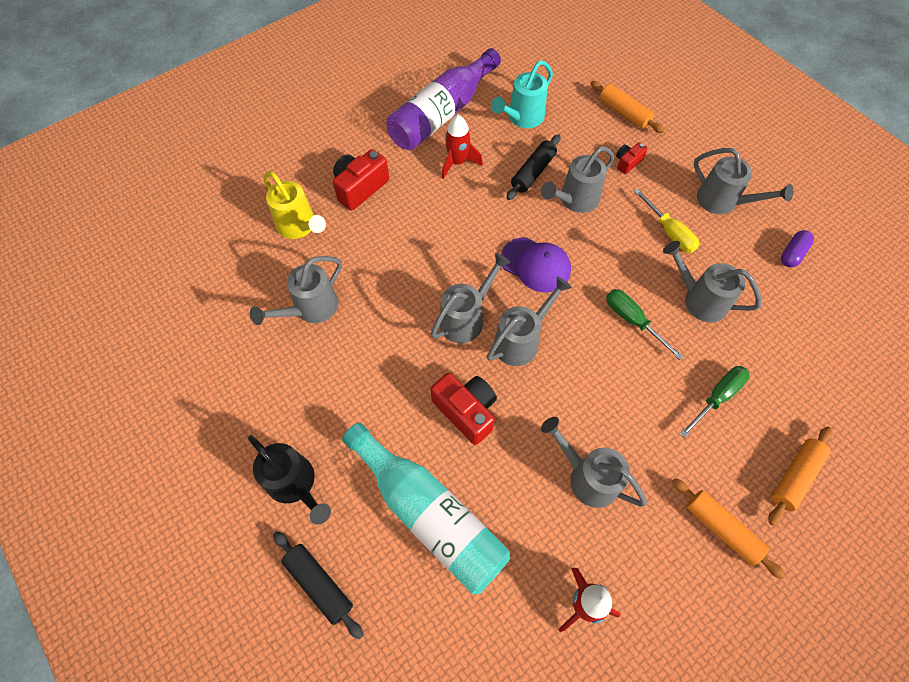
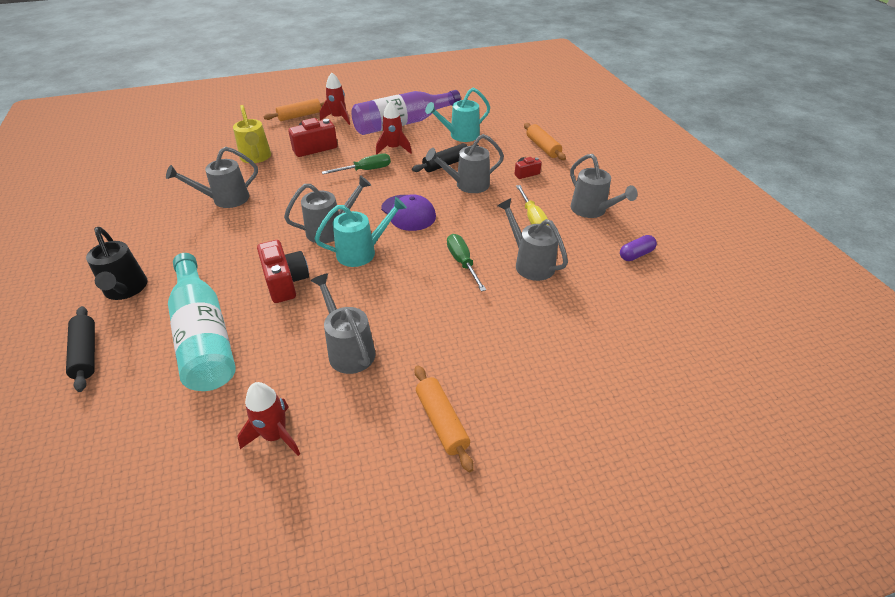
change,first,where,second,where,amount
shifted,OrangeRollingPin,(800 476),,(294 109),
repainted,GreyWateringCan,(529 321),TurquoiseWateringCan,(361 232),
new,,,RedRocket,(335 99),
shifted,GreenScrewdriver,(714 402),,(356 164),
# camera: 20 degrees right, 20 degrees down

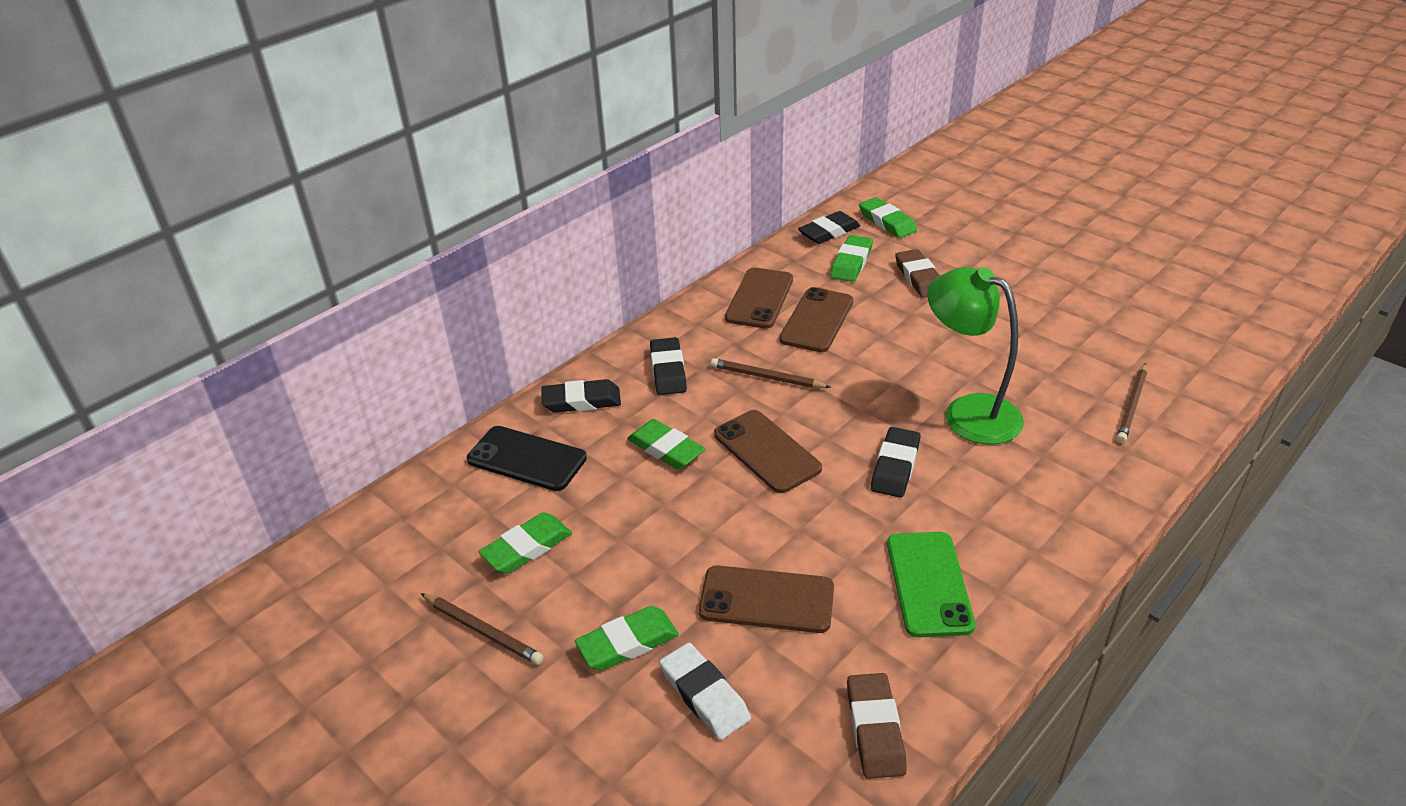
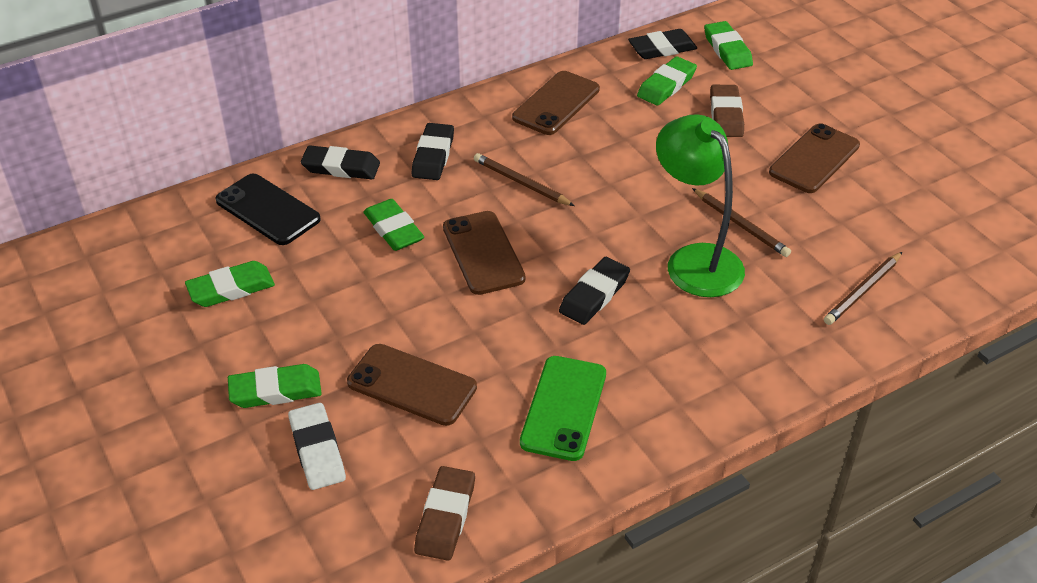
change,first,where,second,where,amount
shifted,BrownPencil,(482 629),,(741 222),
shifted,BrownPhone,(816 319),,(814 158),
# camera: 15 degrees right, 5 degrees up

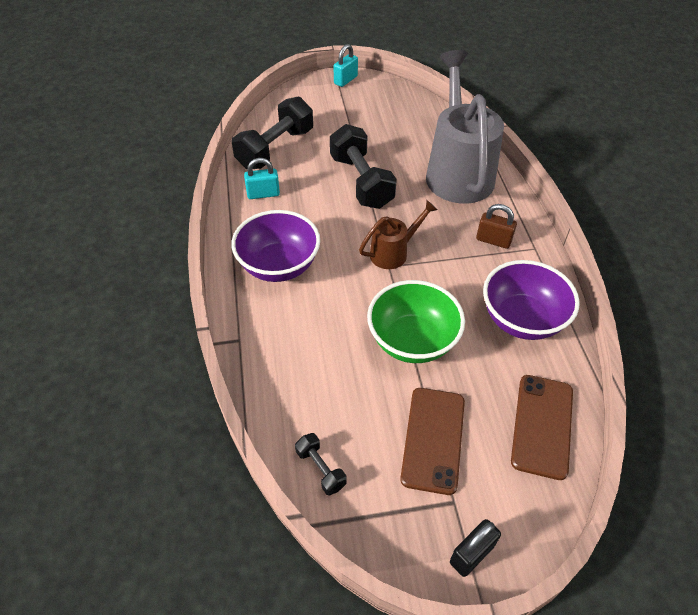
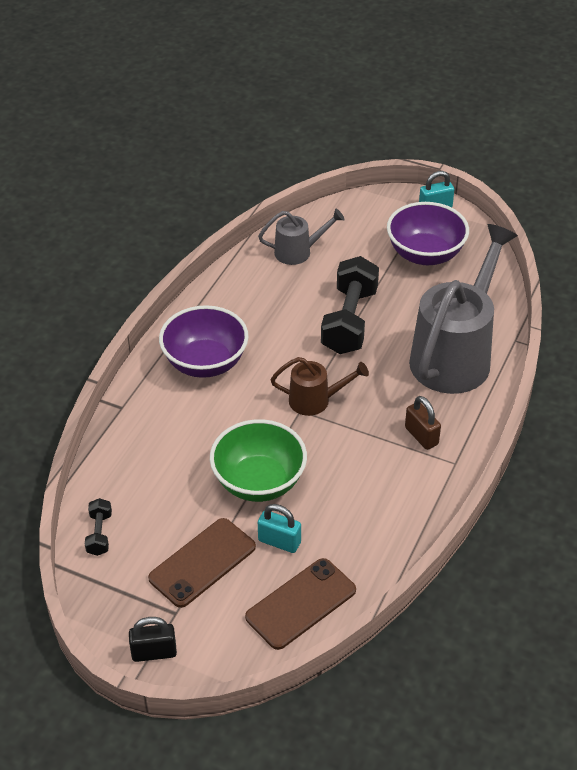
change,first,where,second,where,amount
swapped,BlackDumbbell,(272 132),GreyWateringCan,(301 237),
shifted,TurquoisePadlock,(262 178),,(279 528),
shifted,PurpleBowl,(531 300),,(428 233),
# camera: 35 degrees right, 5 degrees down

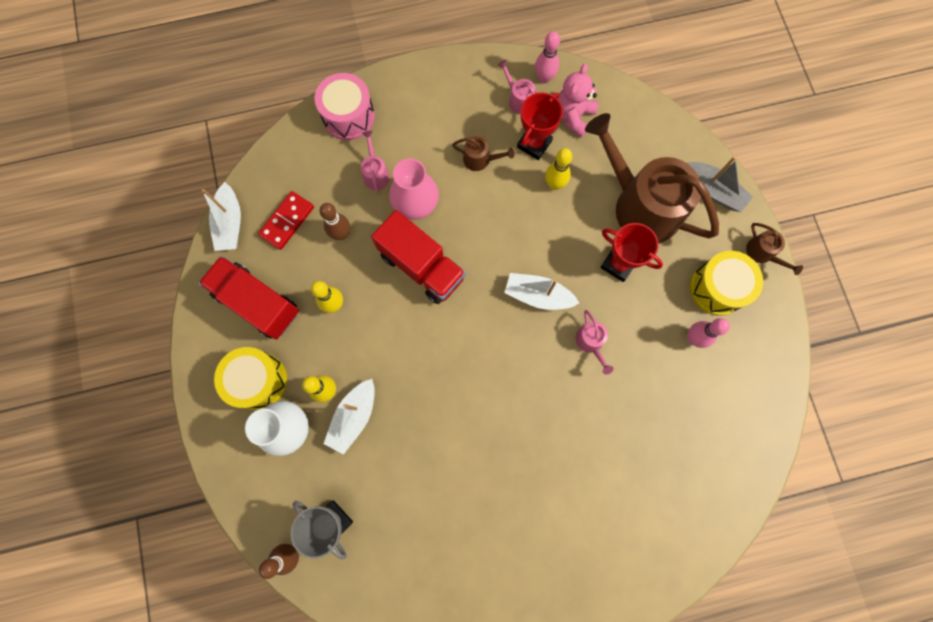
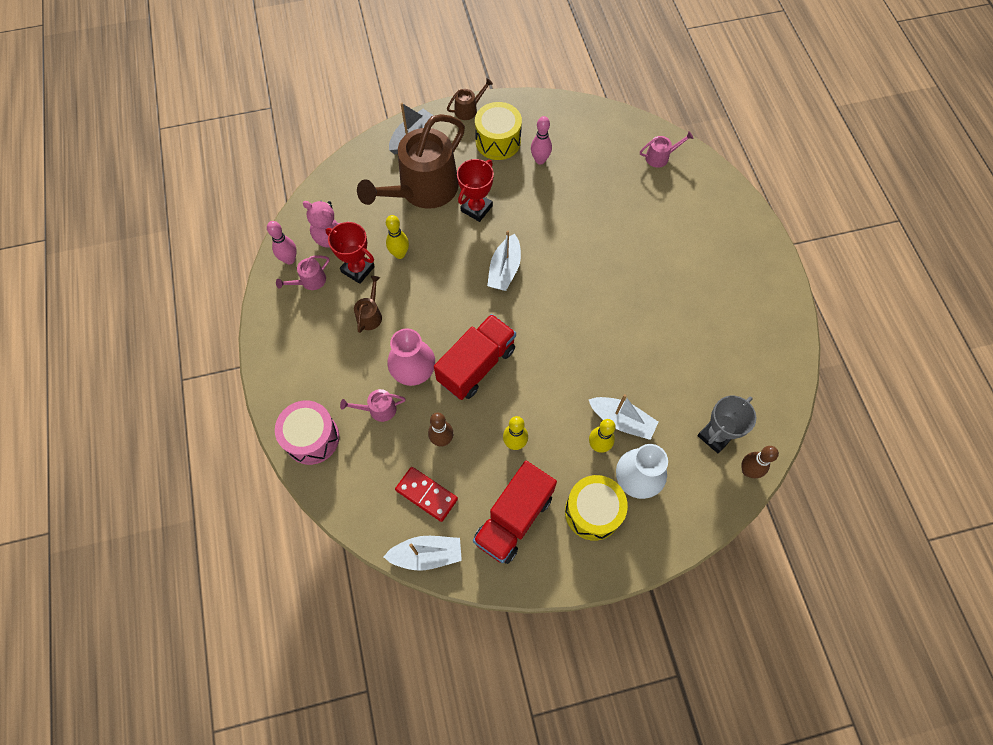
change,first,where,second,where,amount
shifted,PinkWateringCan,(594 342),,(667 149),
# camera: 90 degrees left, 10 degrees down

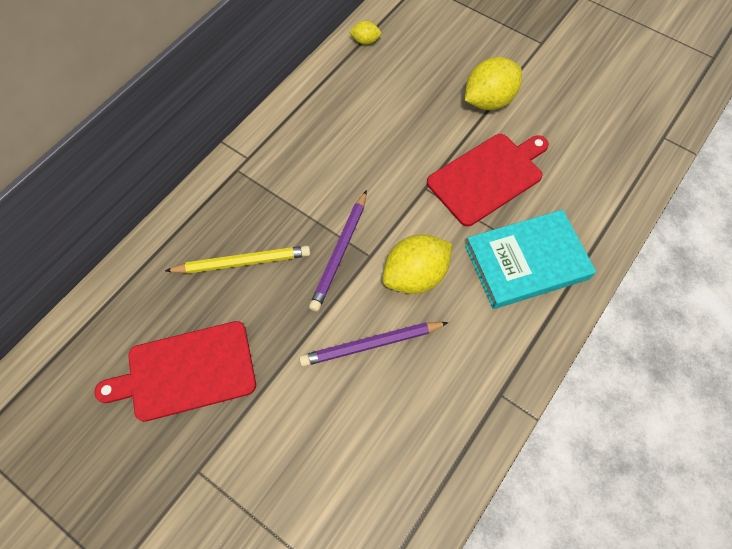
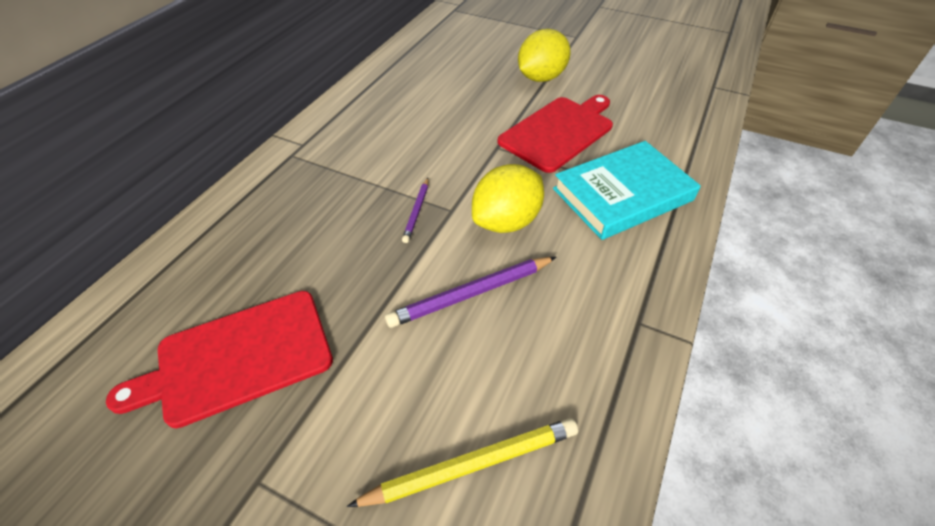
change,first,where,second,where,amount
shifted,YellowPencil,(238 260),,(462 462),
scaled,PurplePencil,(338 251),,(415 210),x0.56
gone,YellowLemon,(365 33),,,
# camera: 10 degrees left, 15 degrees down

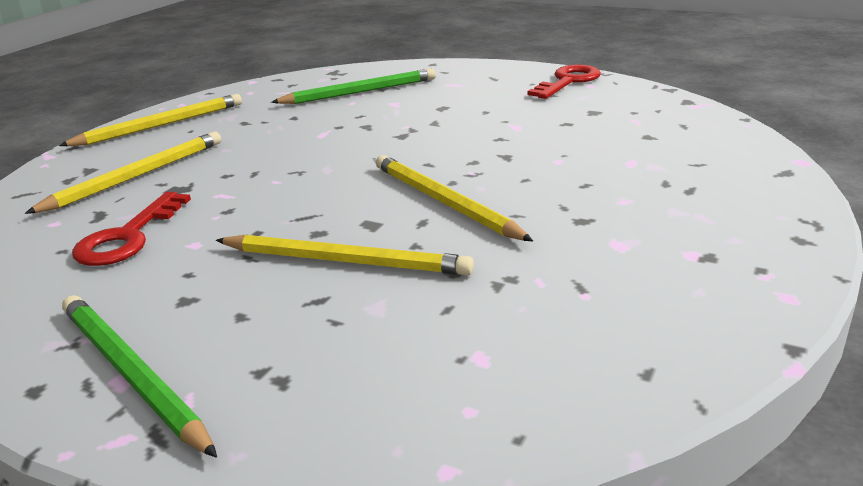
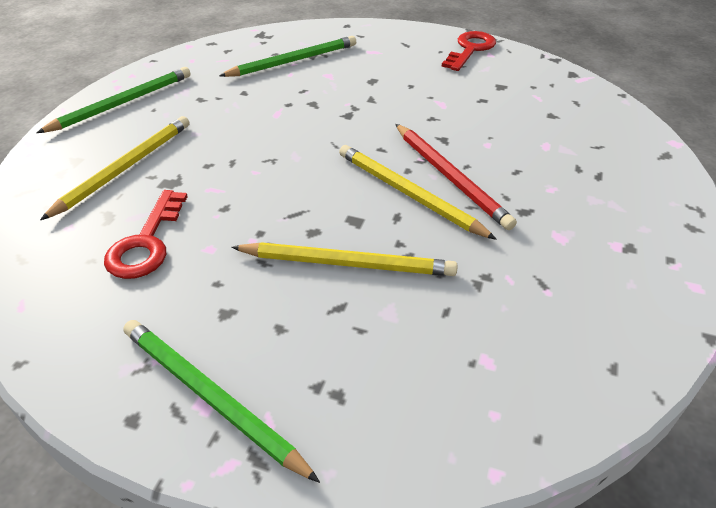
change,first,where,second,where,amount
repainted,YellowPencil,(150 120),GreenPencil,(114 100),
new,,,RedPencil,(456 177),
# camera: 10 degrees left, 15 degrees up

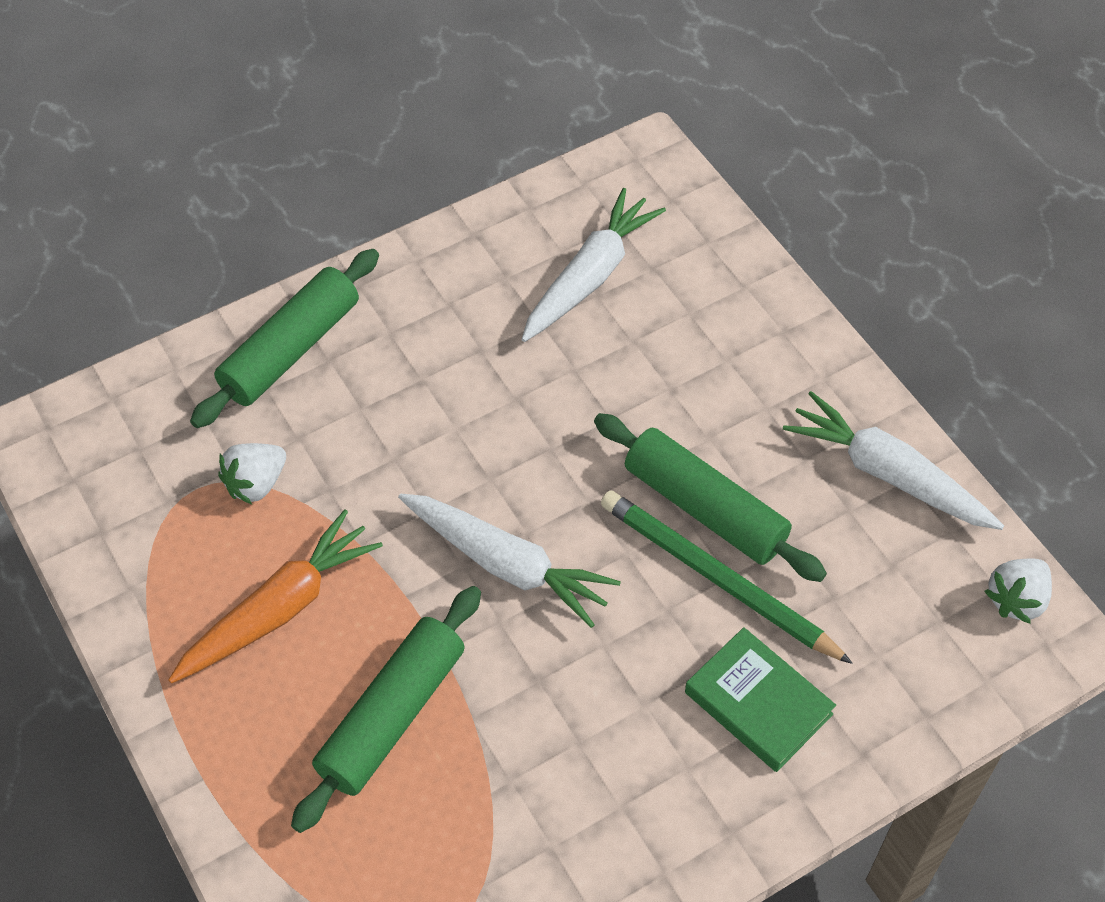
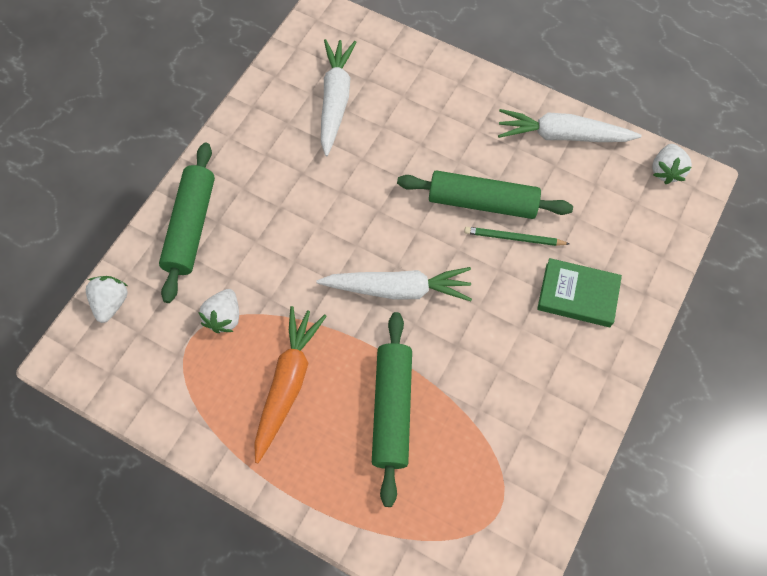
change,first,where,second,where,amount
new,,,WhiteStrawberry,(107 299),
scaled,GreenPencil,(727 577),,(517 236),x0.57
# camera: 30 degrees left, 10 degrees up

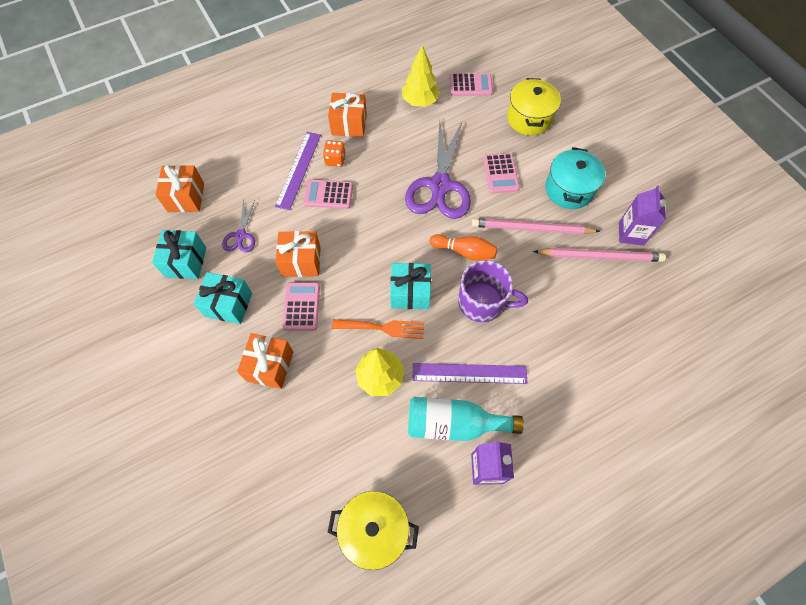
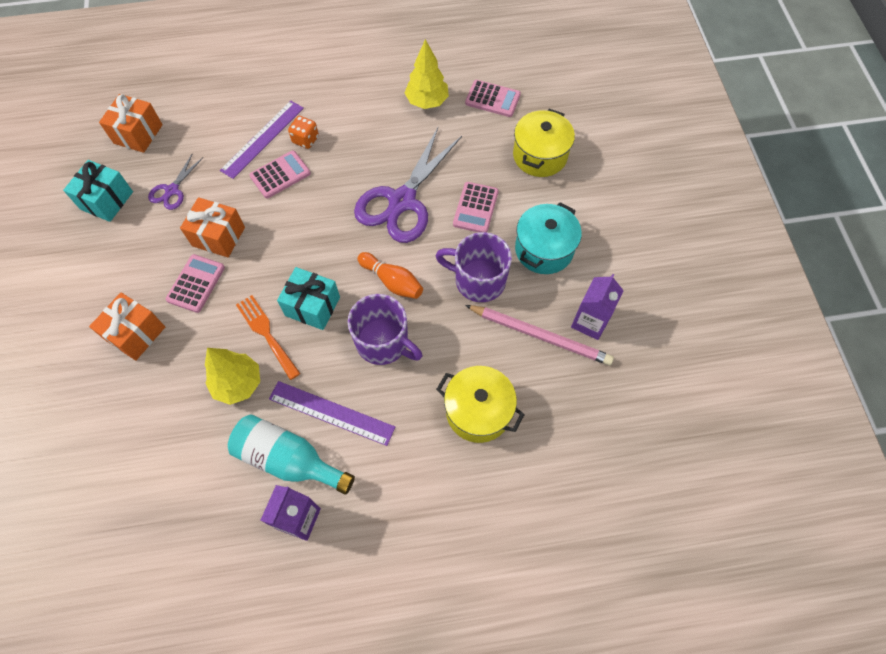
change,first,where,second,where,amount
rotated,OrangeFork,(378 329),,(268 337),150 degrees counterclockwise
rotated,PinkCalculator,(328 194),,(280 174),120 degrees clockwise
swapped,PinkPencil,(536 226),PurpleMug,(474 267),
shifted,YellowPot,(373 530),,(480 404),
gone,TurquoiseGift,(223 298),,,
gone,OrangeGift,(347 115),,,
# camera: 20 degrees right, 0 degrees up

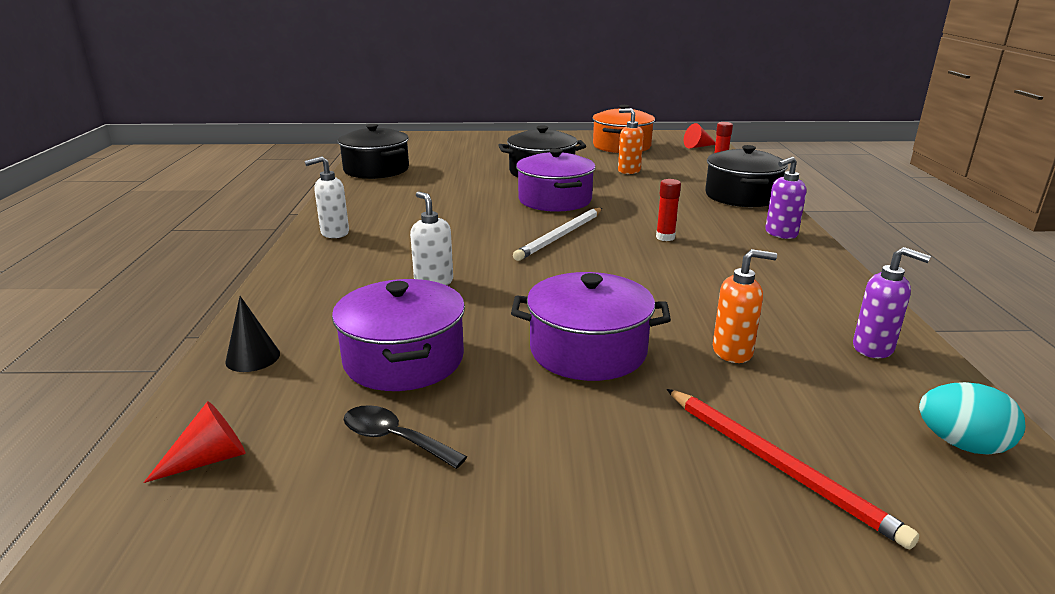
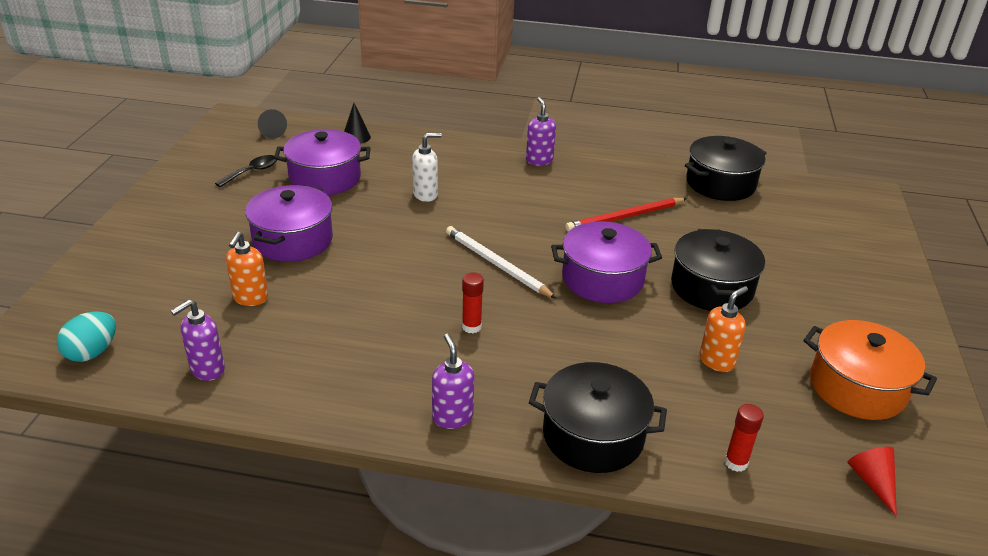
change,first,where,second,where,amount
repainted,RedCone,(194 442),BlackCone,(272 124),
repainted,WhiteSoapDispenser,(327 197),PurpleSoapDispenser,(541 131),
shifted,RedPencil,(793 469),,(626 215),
# camera: 100 degrees right, 10 degrees up

